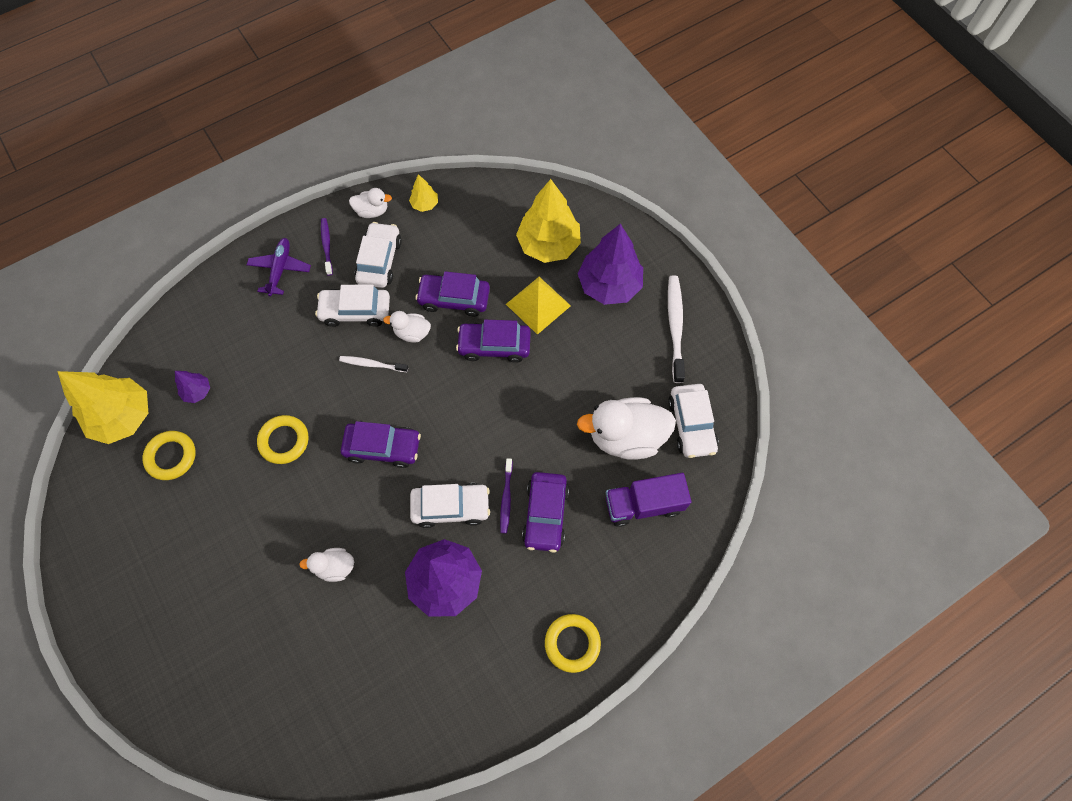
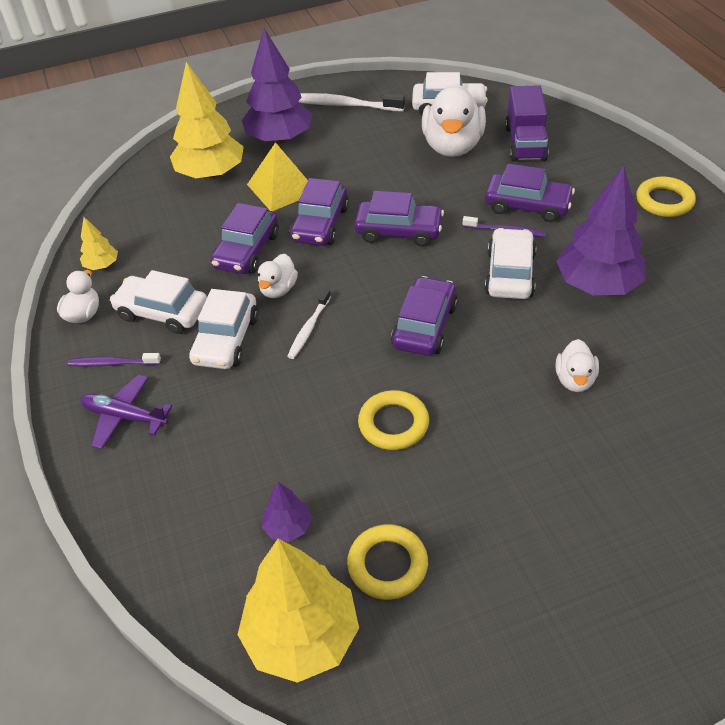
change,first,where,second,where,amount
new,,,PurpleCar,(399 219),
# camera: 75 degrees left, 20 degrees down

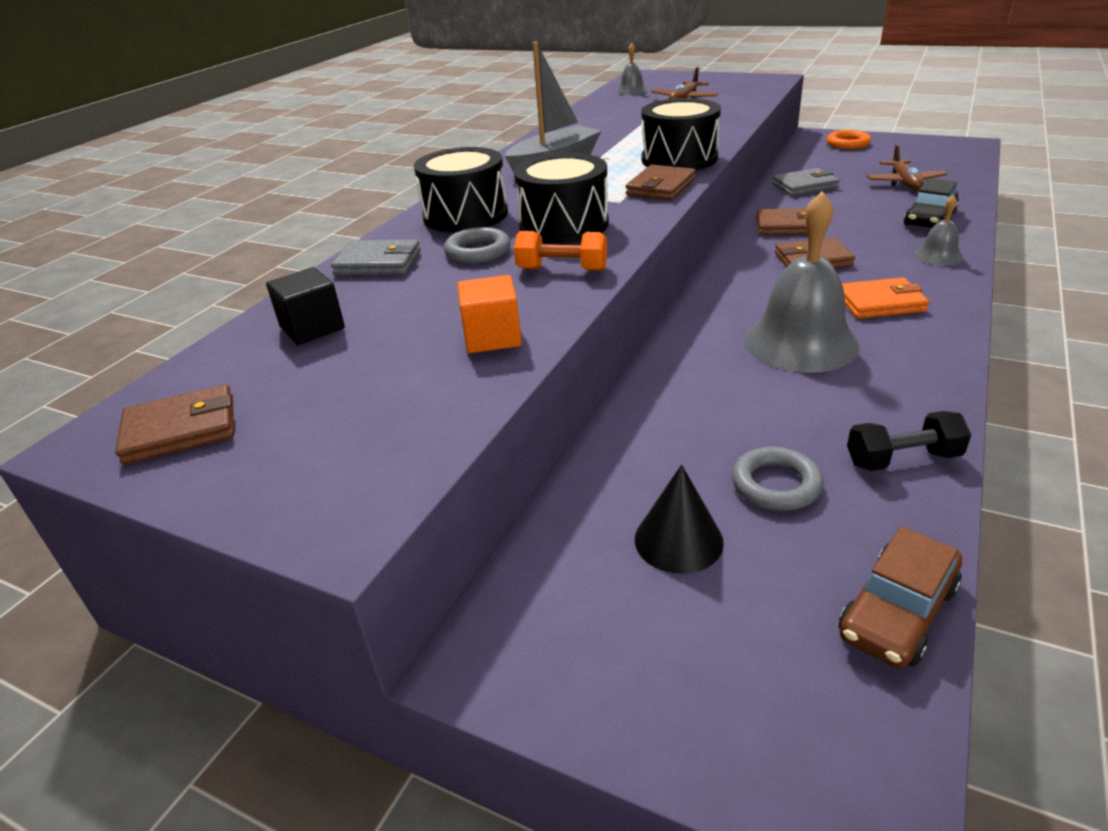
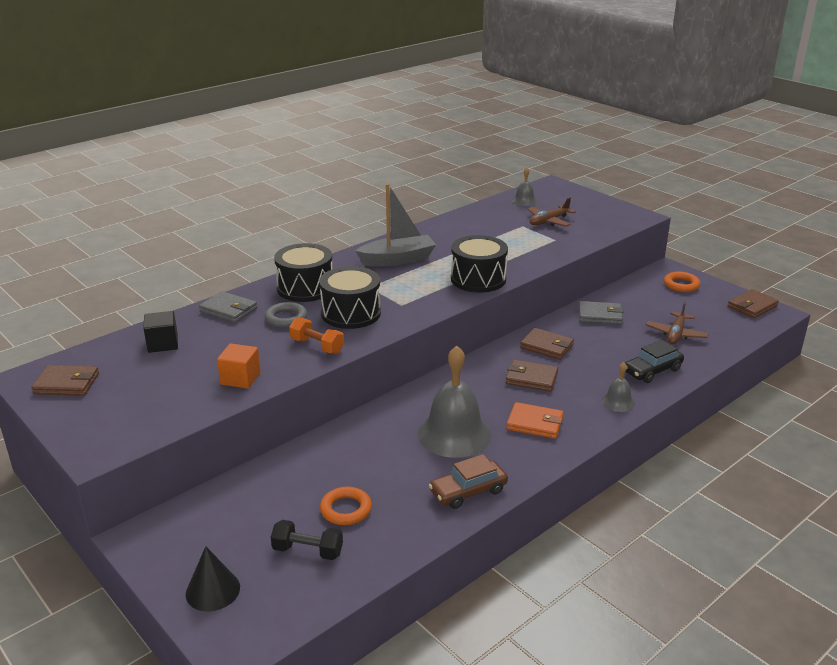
change,first,where,second,where,amount
shifted,BlackCone,(679 519),,(213 578),
shifted,BlackDumbbell,(909 441),,(307 540),
repainted,GreyRing,(777 479),OrangeRing,(346 506),
shifted,BrownCar,(900 597),,(468 481),
shifted,BrownWallet,(661 182),,(753 303),
# camera: 20 degrees right, 5 degrees down

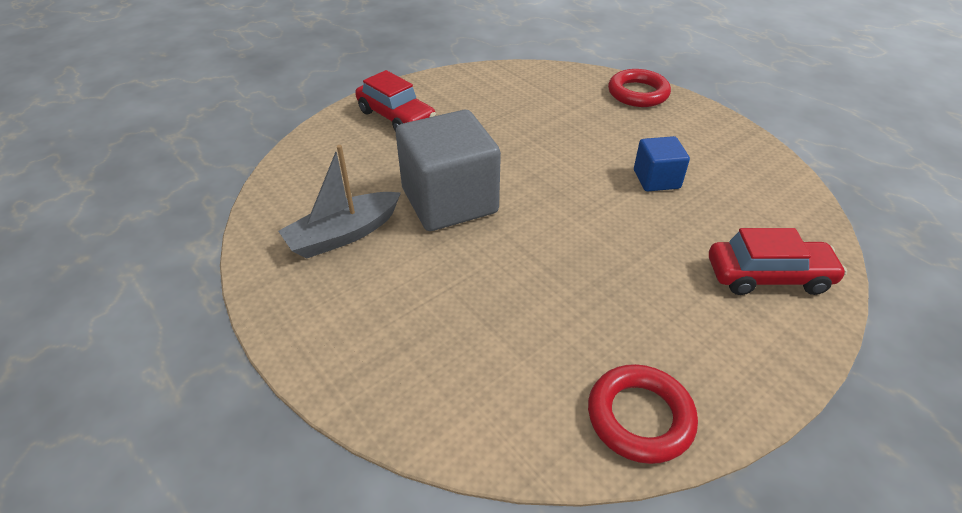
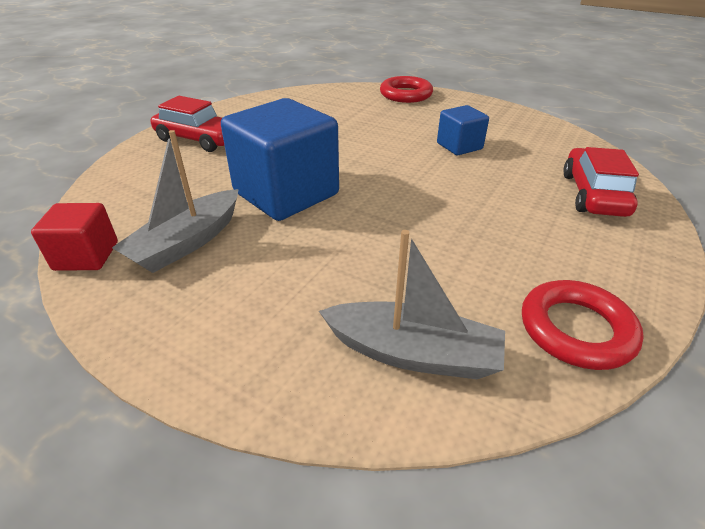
change,first,where,second,where,amount
new,,,RedCube,(74 237),
repainted,GreyCube,(448 170),BlueCube,(280 159),
new,,,GreyBoat,(412 304),
rotated,RedCar,(778 261),,(601 182),60 degrees counterclockwise
# camera: 20 degrees left, 5 degrees down

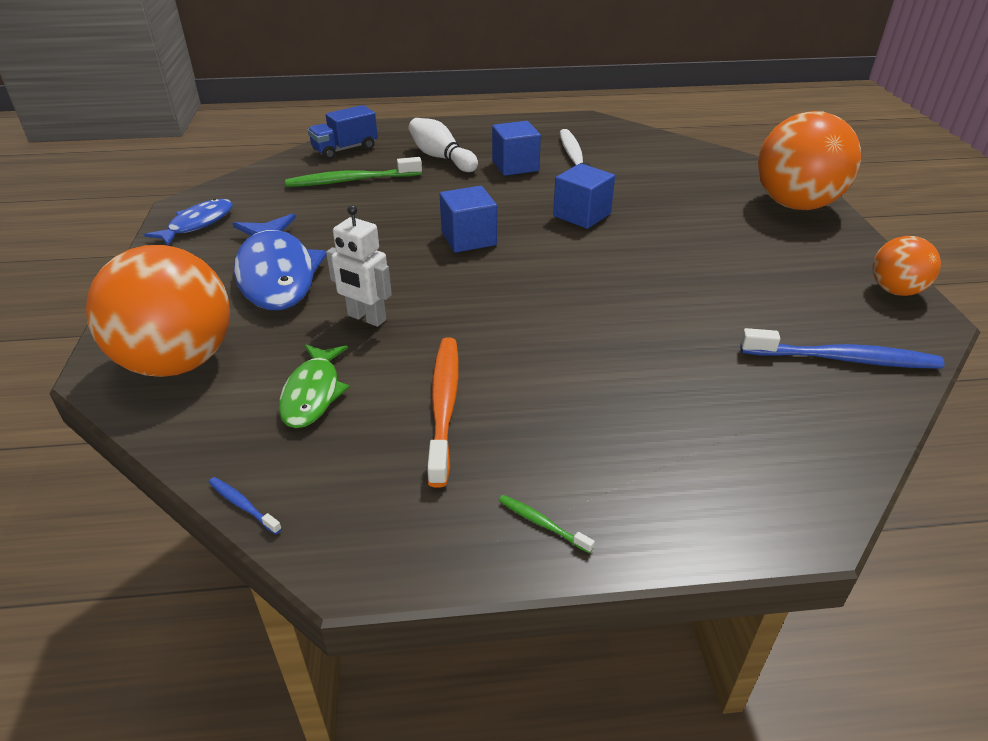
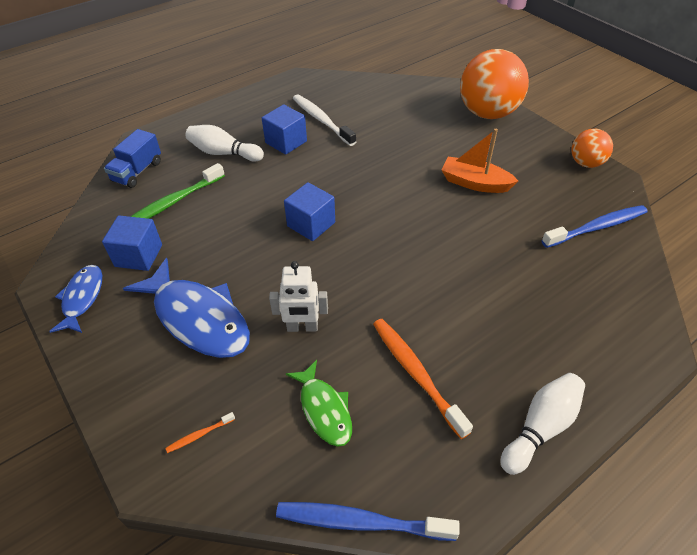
change,first,where,second,where,amount
shifted,BlueCube,(584 196),,(132 243),
swapped,OrangeBall,(158 311),OrangeToothbrush,(200 432),
scaled,BlueToothbrush,(245 506),,(368 521),x2.25
new,,,OrangeBoat,(480 161),
swapped,GreenToothbrush,(546 524),WhiteBowlingPin,(543 424),
# camera: 30 degrees left, 10 degrees up

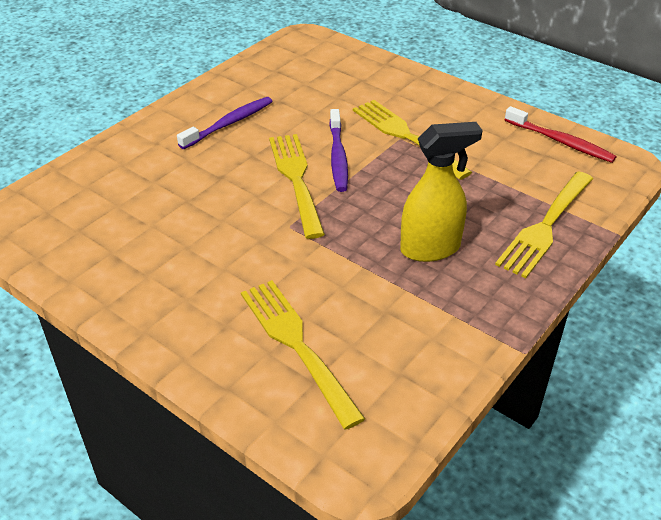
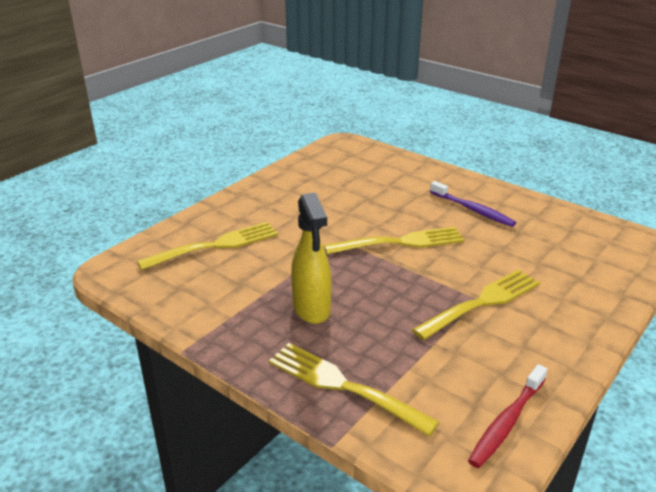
change,first,where,second,where,amount
gone,PurpleToothbrush,(338 150),,,
# camera: 90 degrees right, 10 degrees down

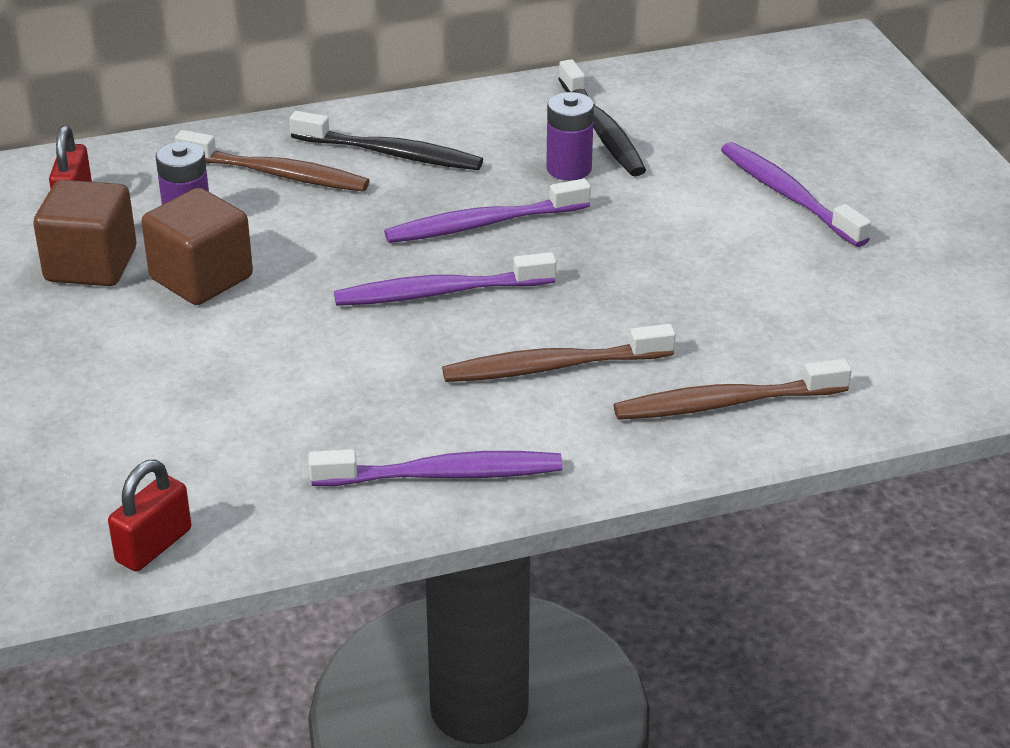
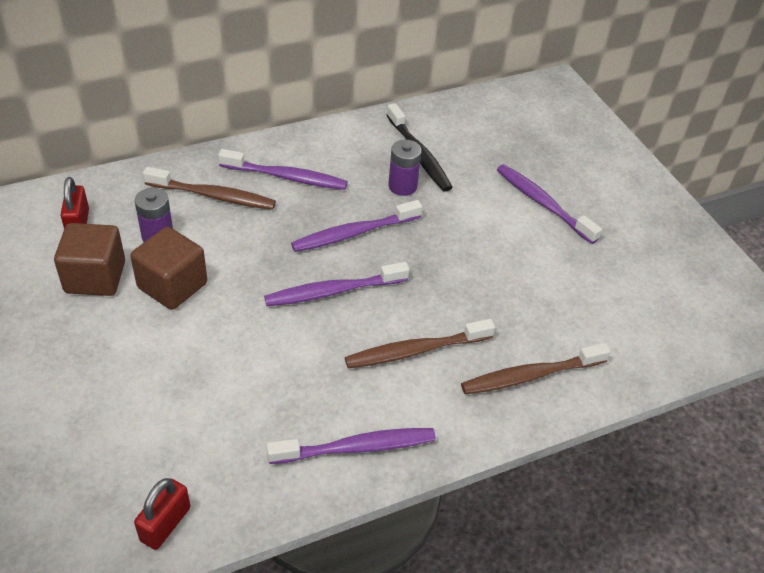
change,first,where,second,where,amount
repainted,BlackToothbrush,(386 140),PurpleToothbrush,(283 169),
# camera: 10 degrees left, 10 degrees up

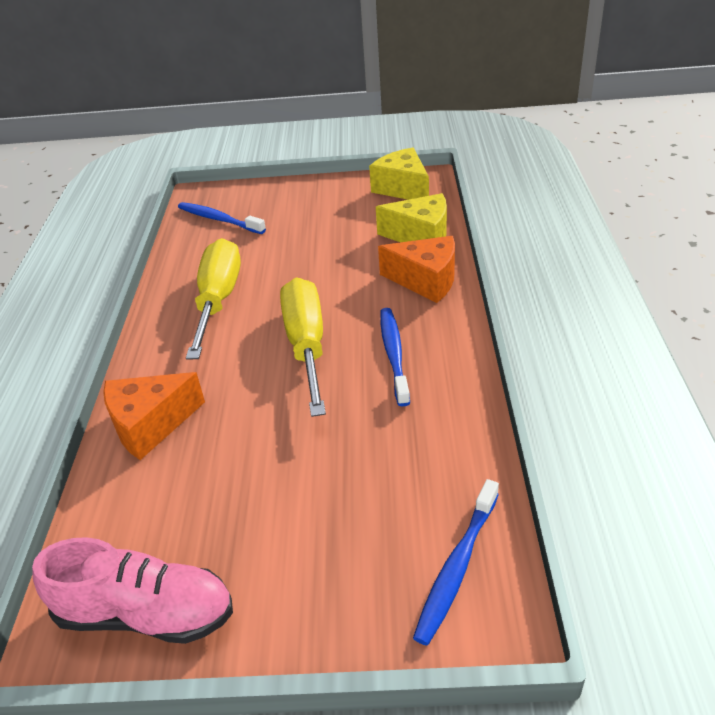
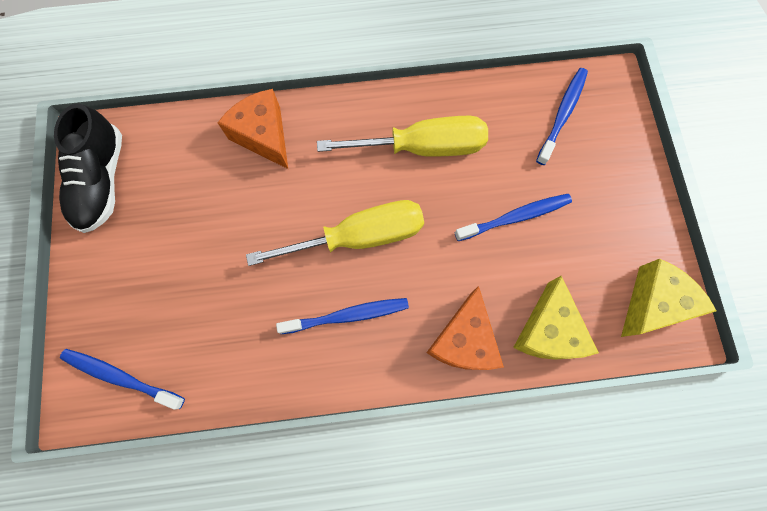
change,first,where,second,where,amount
repainted,PinkShoe,(132 590),BlackShoe,(88 168),
new,,,BlueToothbrush,(513 217),
# camera: 80 degrees right, 35 degrees up

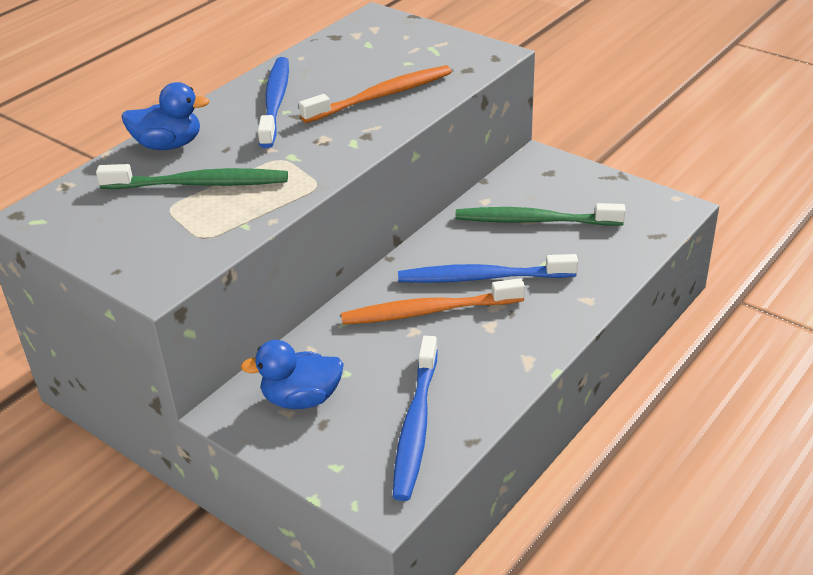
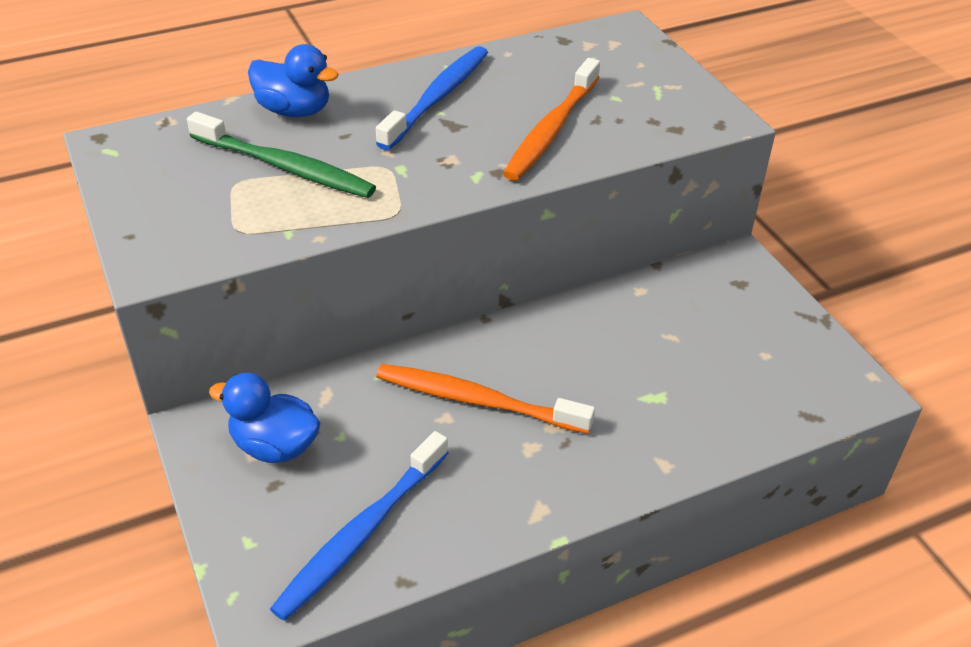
change,first,where,second,where,amount
rotated,OrangeToothbrush,(375 94),,(551 119),120 degrees clockwise
gone,BlueToothbrush,(488 268),,,
gone,GreenToothbrush,(540 214),,,
# camera: 25 degrees right, 5 degrees up

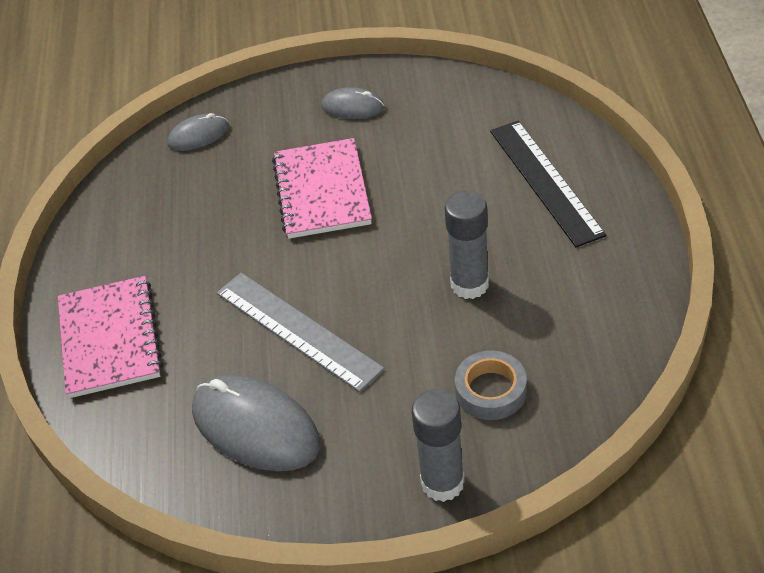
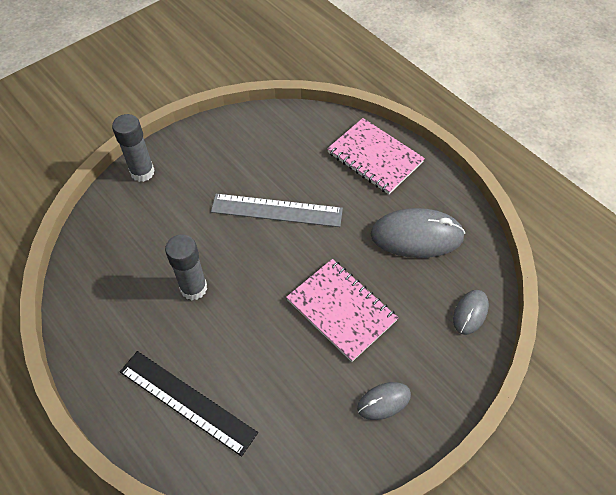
change,first,where,second,where,amount
shifted,GreyMouse,(256 423),,(418 233),
gone,GreyTape,(491 385),,,
# camera: 140 degrees right, 10 degrees up

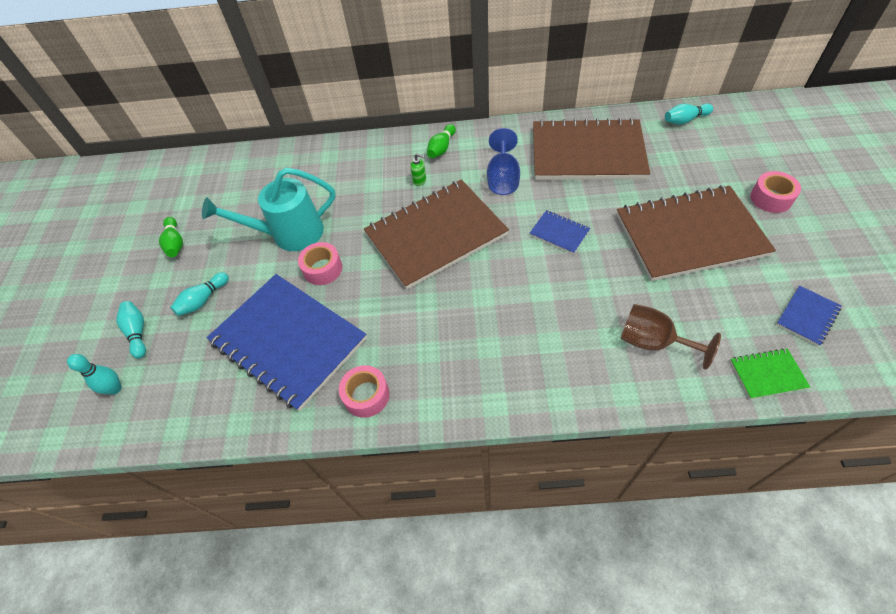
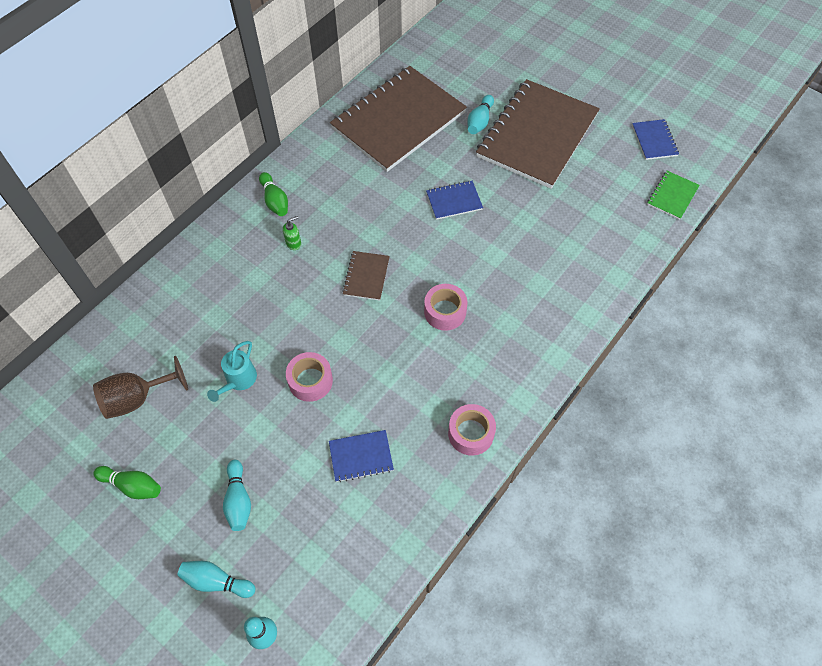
change,first,where,second,where,amount
shifted,BrownGoblet,(671 337),,(140 387),
scaled,TurquoiseWateringCan,(269 209),,(232 371),x0.52
scaled,BlueNotebook,(287 342),,(361 456),x0.41
scaled,BrownNotebook,(436 234),,(366 276),x0.41
shifted,PinkTape,(775 192),,(446 307),
shifted,TurquoiseBowlingPin,(689 114),,(480 114),
gone,BlueGoblet,(503 161),,,
# camera: 55 degrees left, 5 degrees up

